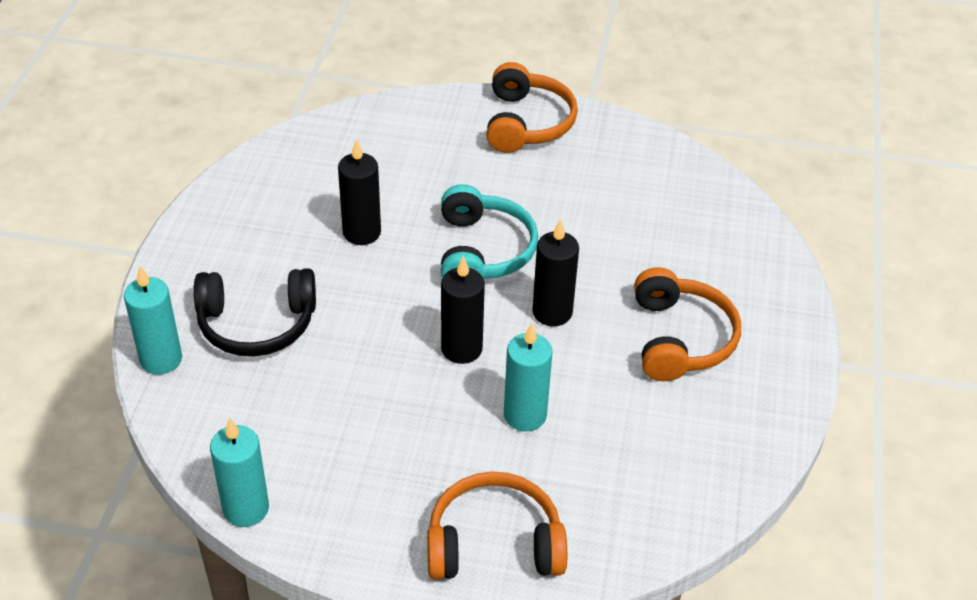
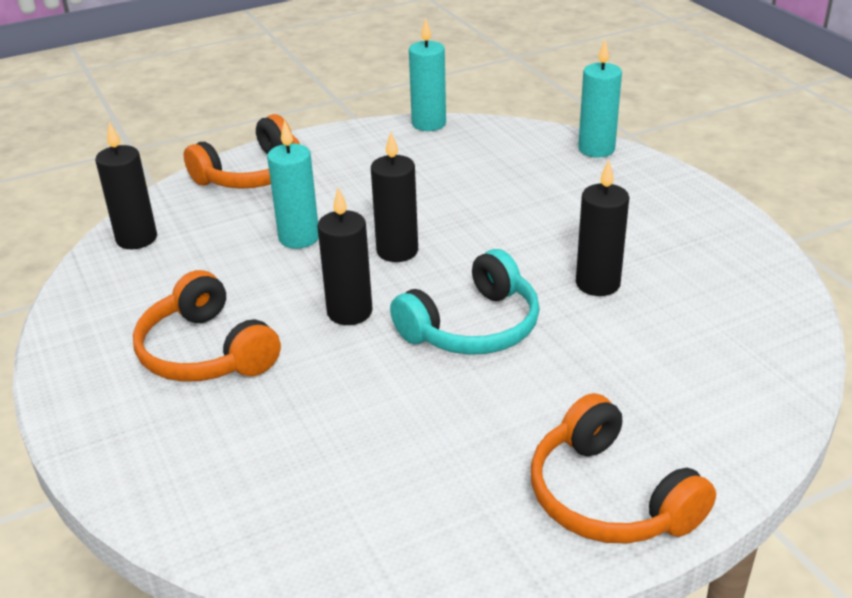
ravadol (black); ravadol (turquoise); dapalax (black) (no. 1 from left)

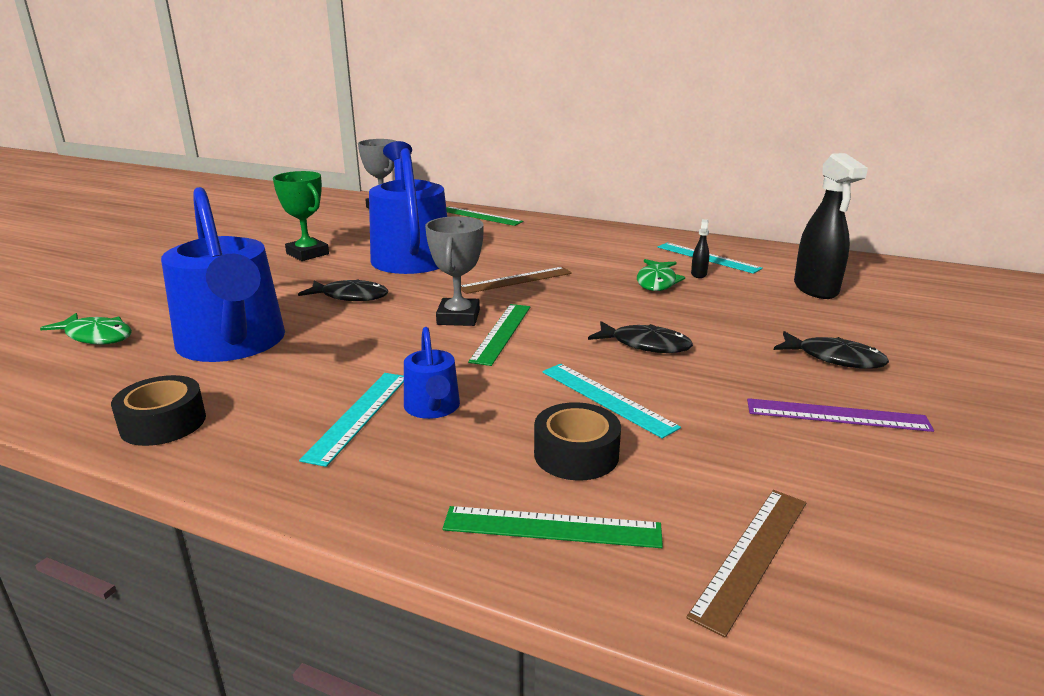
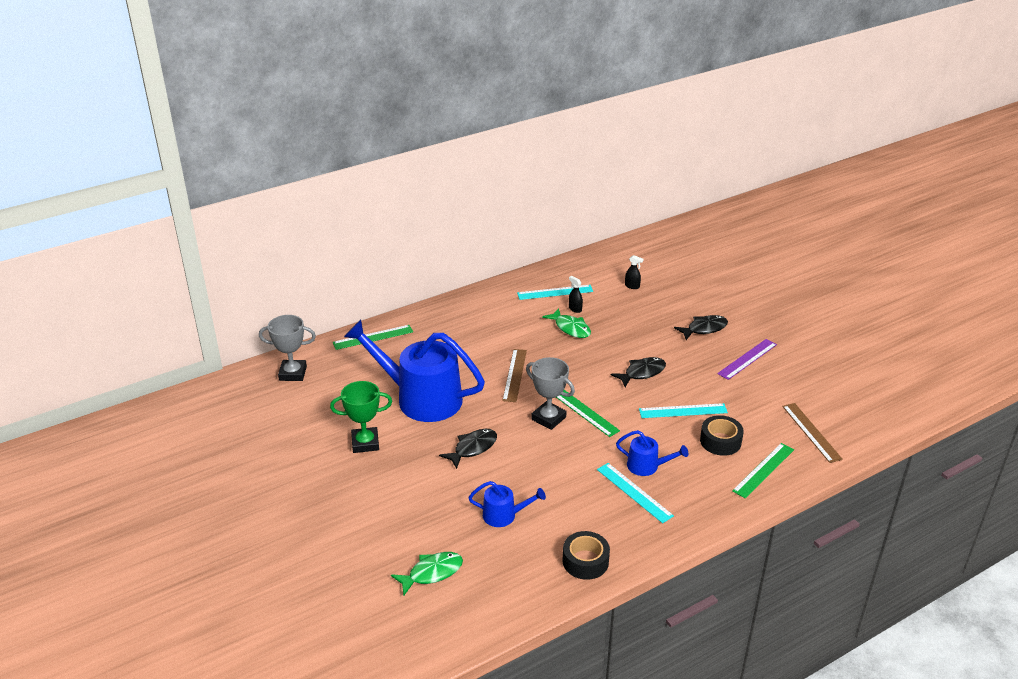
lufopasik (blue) (no. 2 from left); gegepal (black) (no. 2 from left)

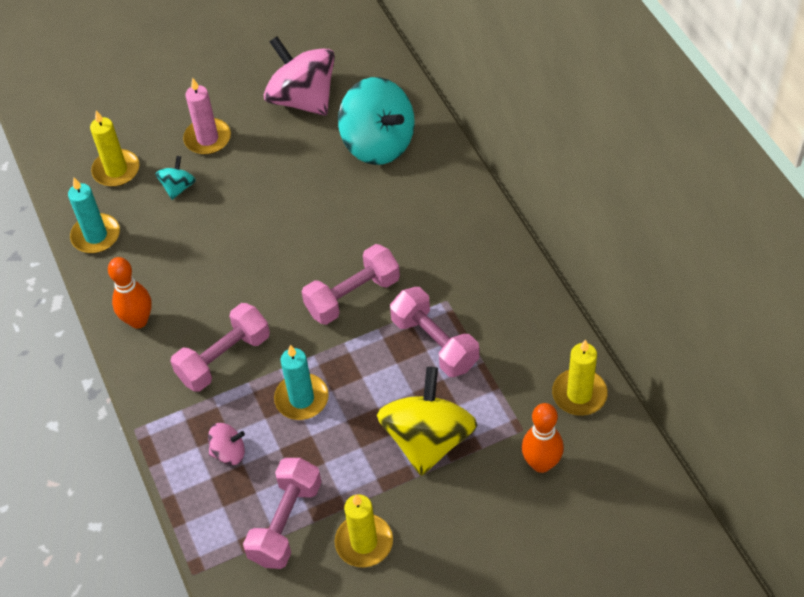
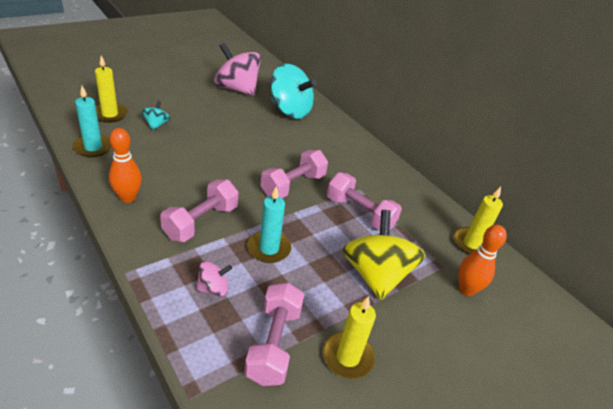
dapalax (pink)

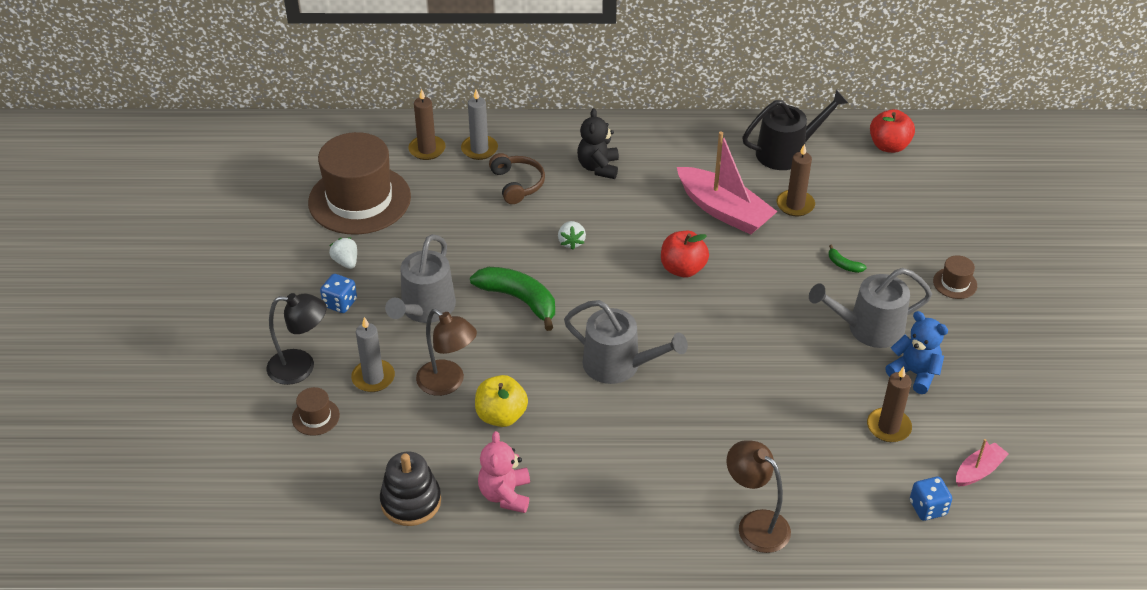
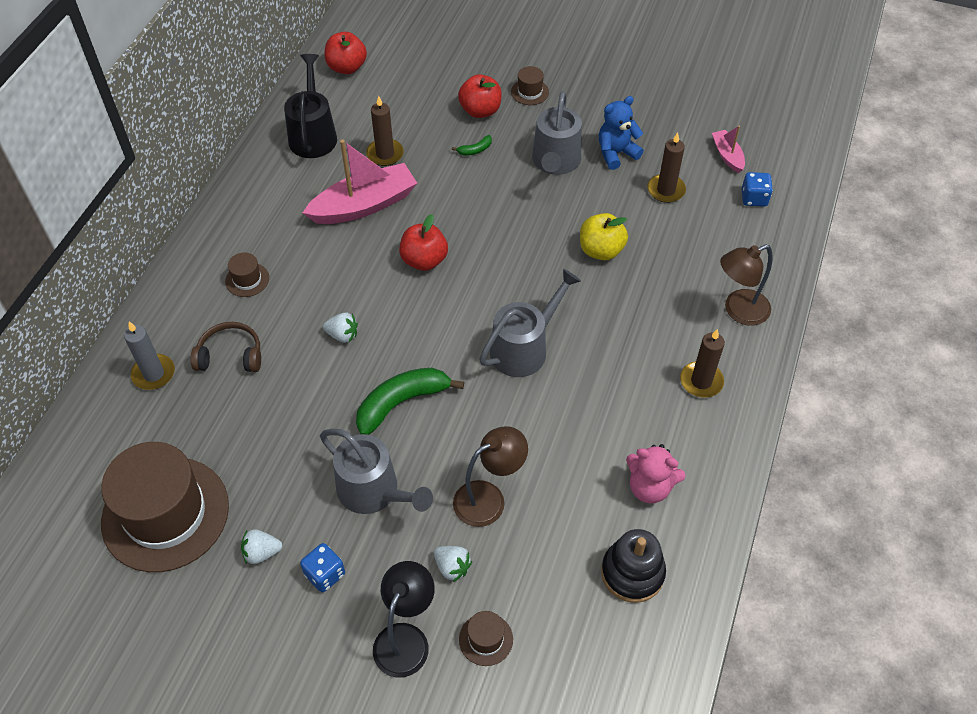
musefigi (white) (no. 3 from left); dapalax (brown) (no. 3 from left); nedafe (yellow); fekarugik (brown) (no. 2 from left); nedafe (red) (no. 3 from left)

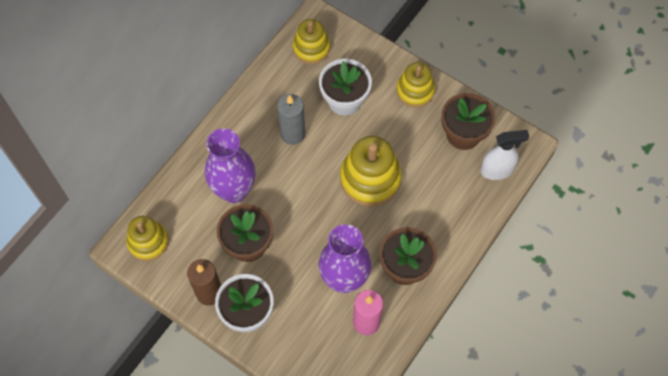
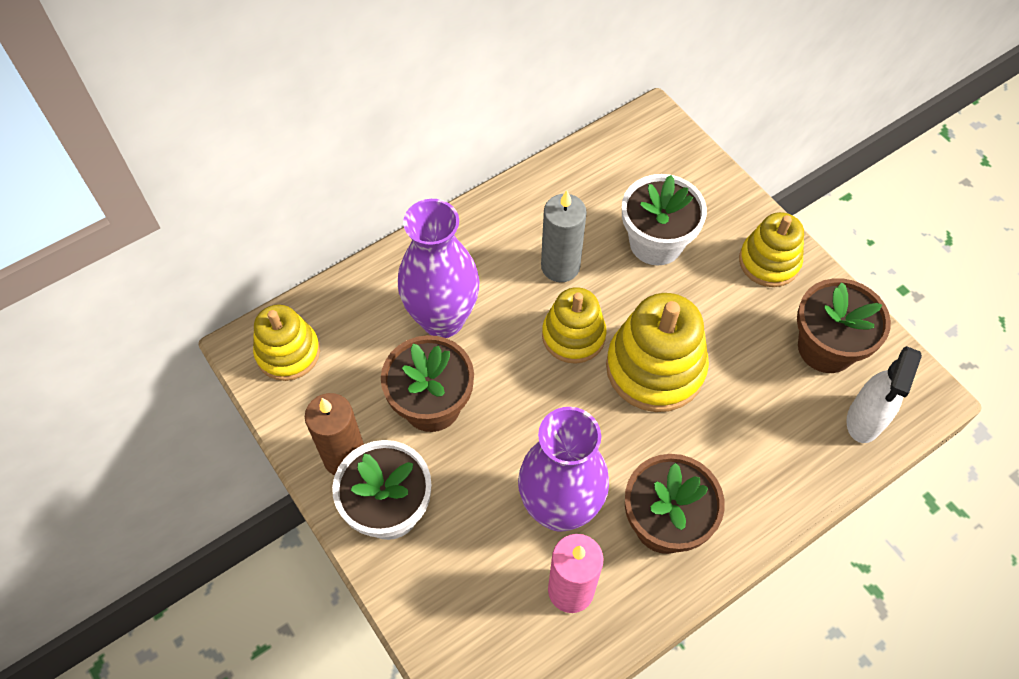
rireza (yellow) (no. 2 from left); gegepal (white)

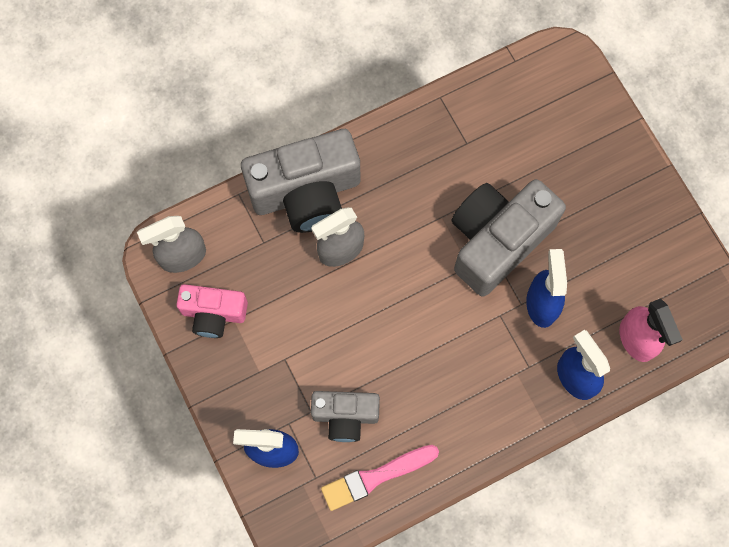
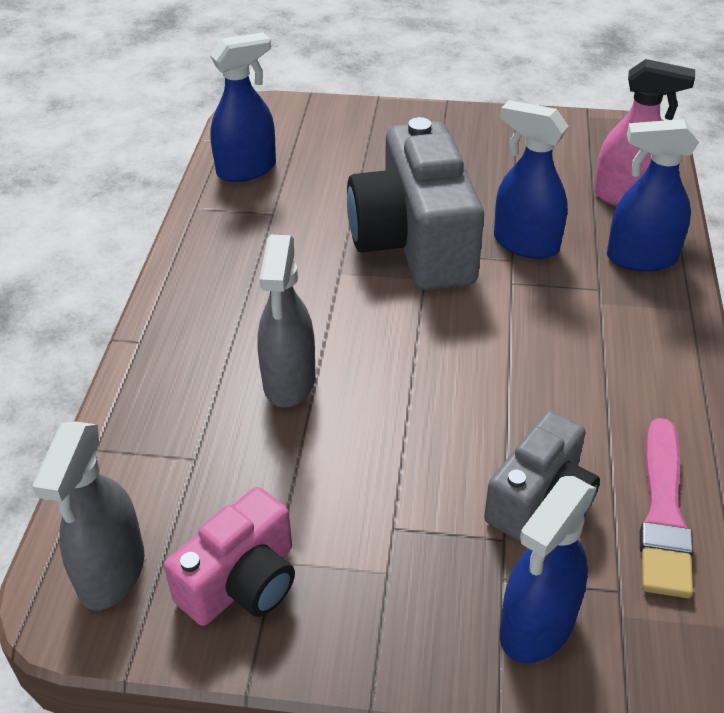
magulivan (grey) (no. 1 from left in the first image); gegepal (blue) (no. 1 from left)

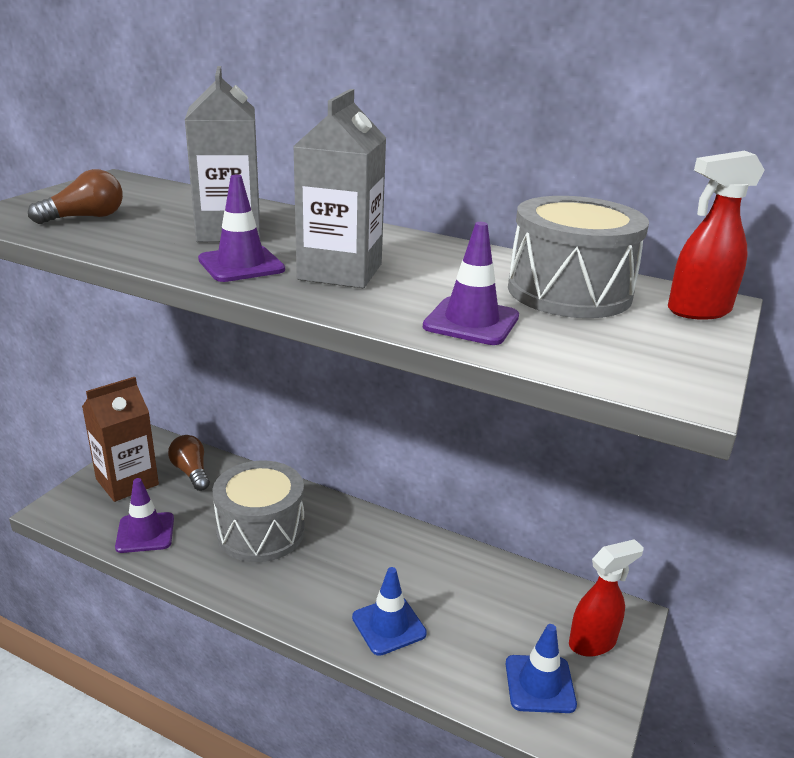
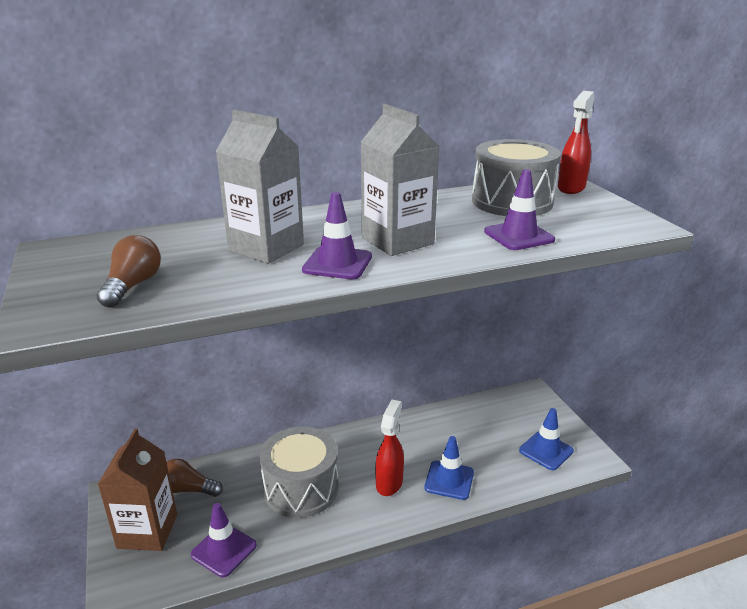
gegepal (red) (no. 1 from left)

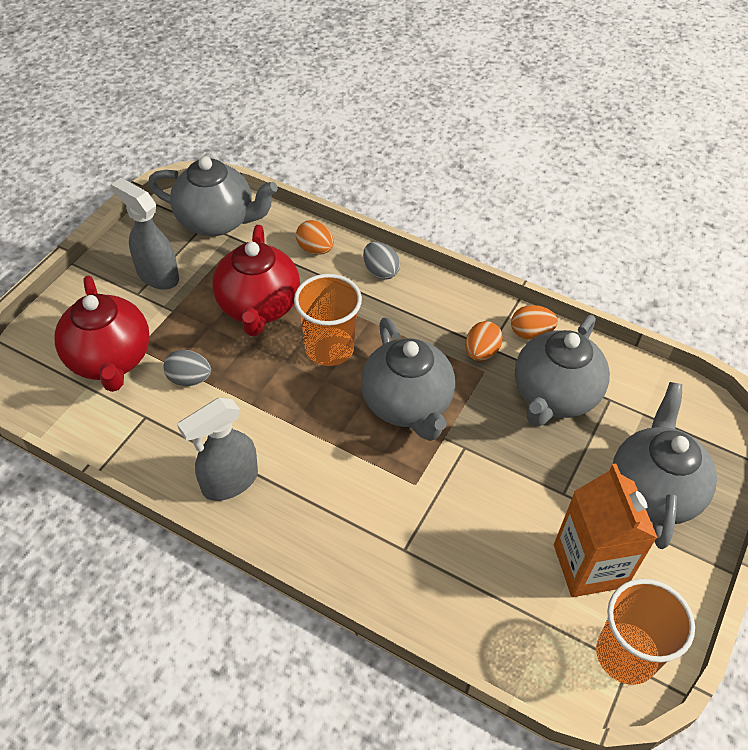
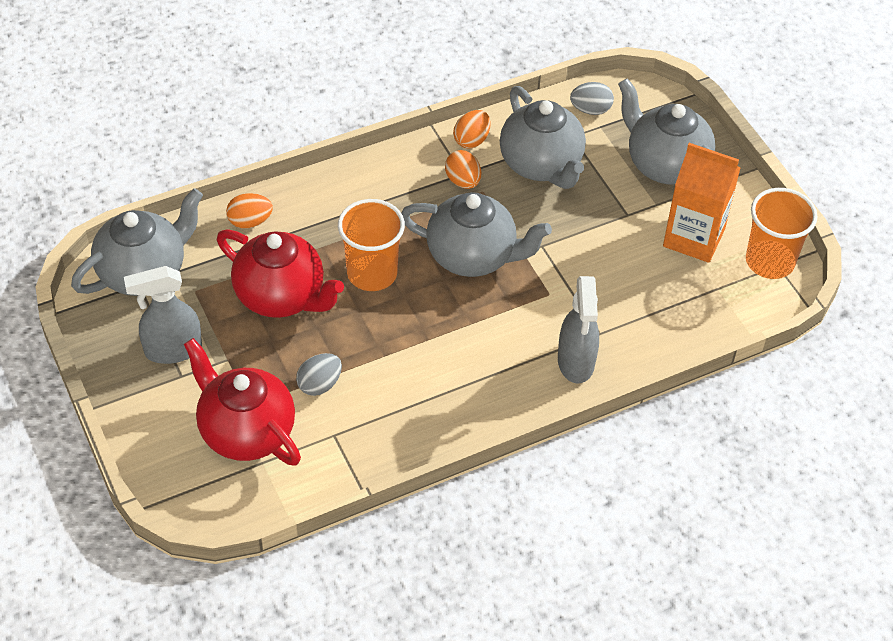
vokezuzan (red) (no. 1 from left); gegepal (grey) (no. 2 from left); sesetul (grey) (no. 2 from left)

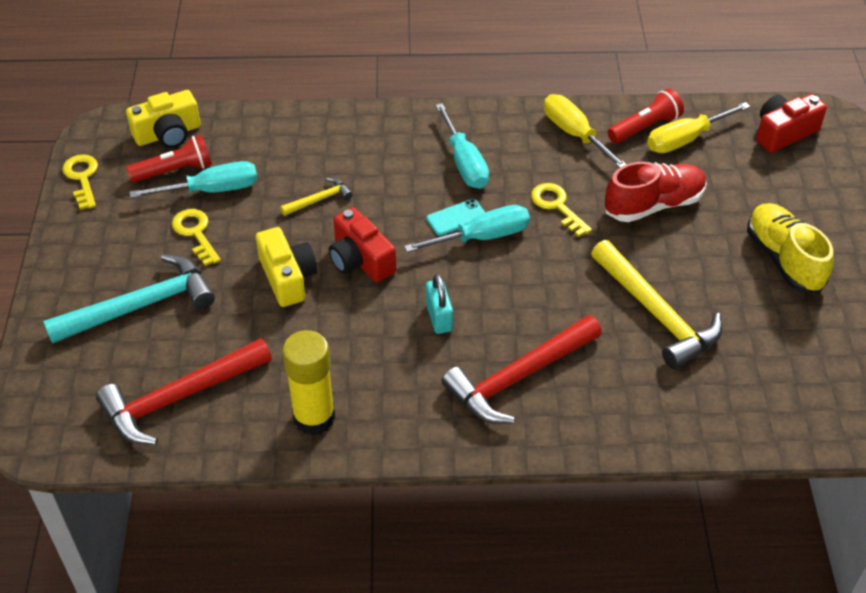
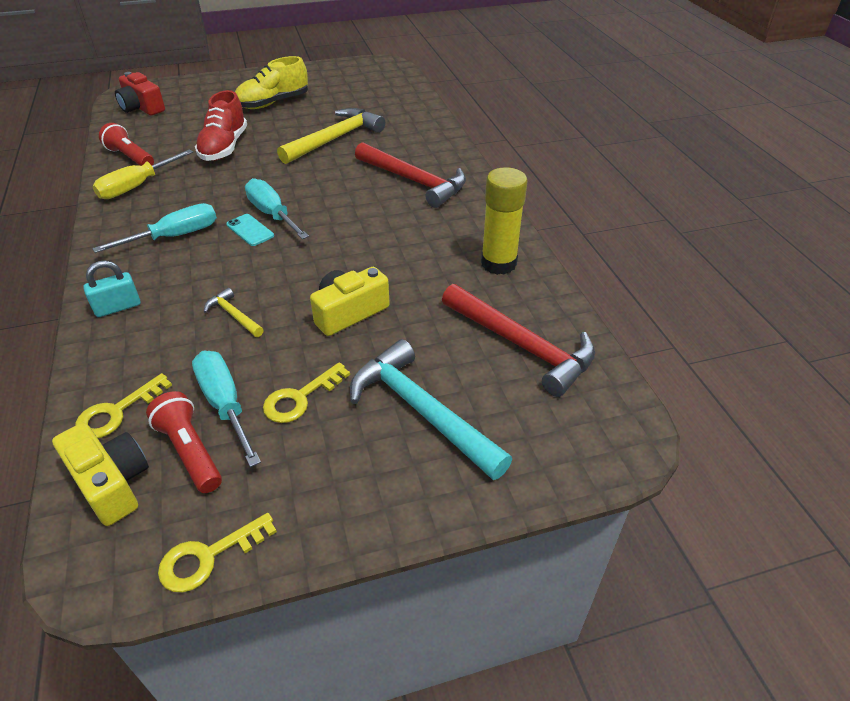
magulivan (red) (no. 1 from left in the first image); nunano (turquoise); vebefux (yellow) (no. 1 from left); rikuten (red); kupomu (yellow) (no. 2 from left in the first image)

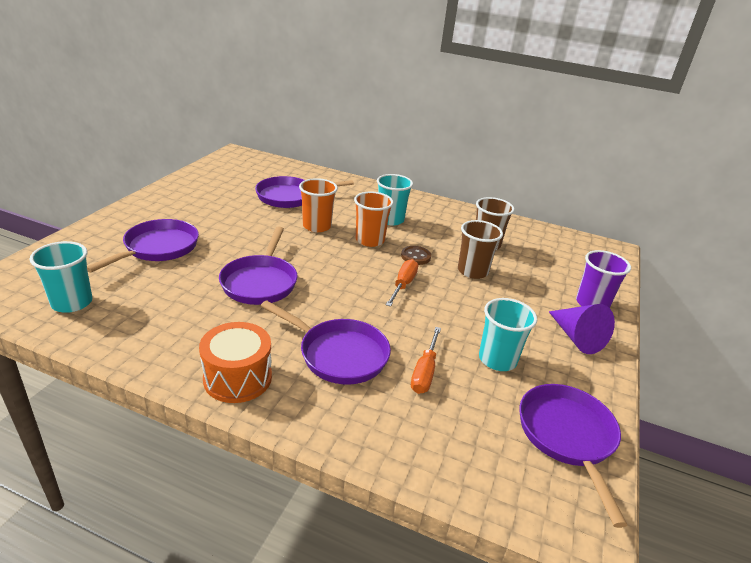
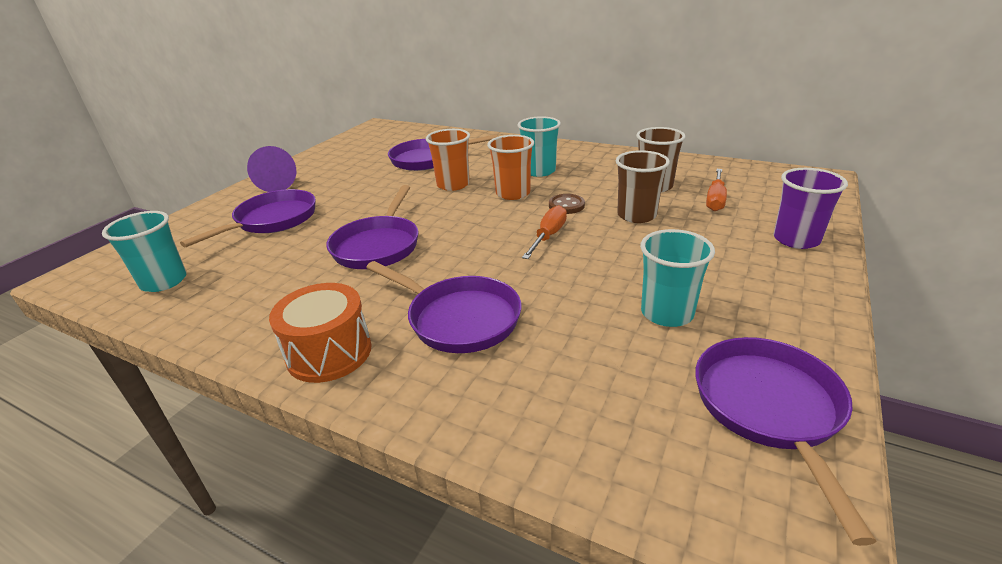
kupomu (orange) (no. 2 from left); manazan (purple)

